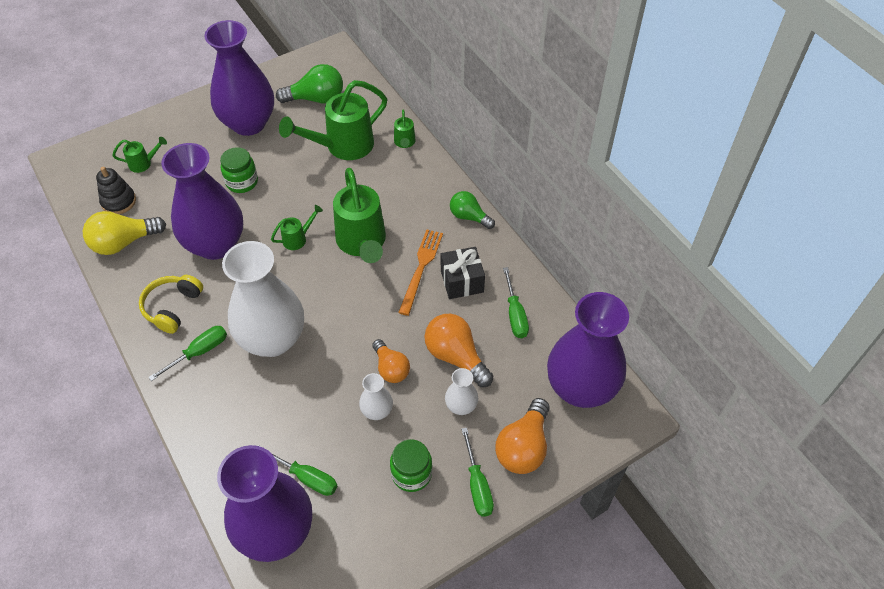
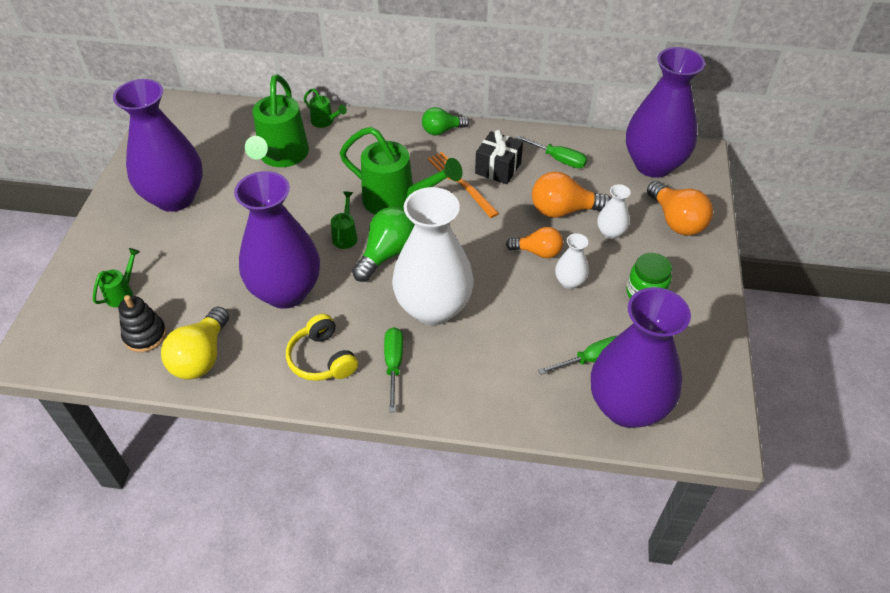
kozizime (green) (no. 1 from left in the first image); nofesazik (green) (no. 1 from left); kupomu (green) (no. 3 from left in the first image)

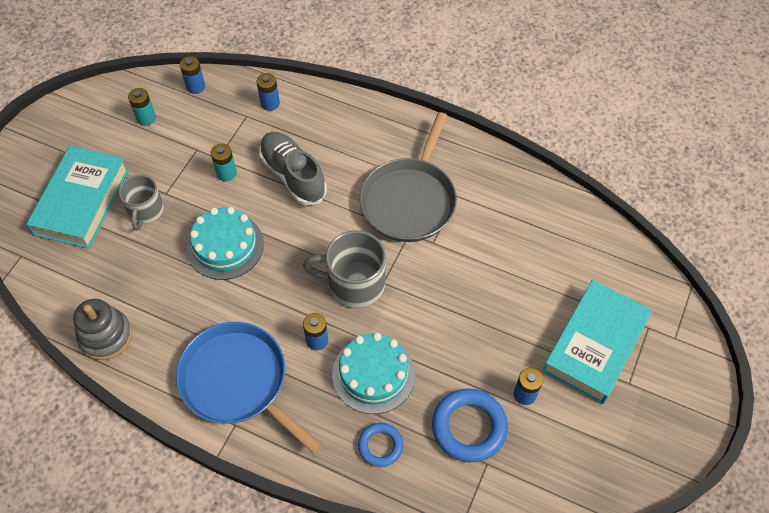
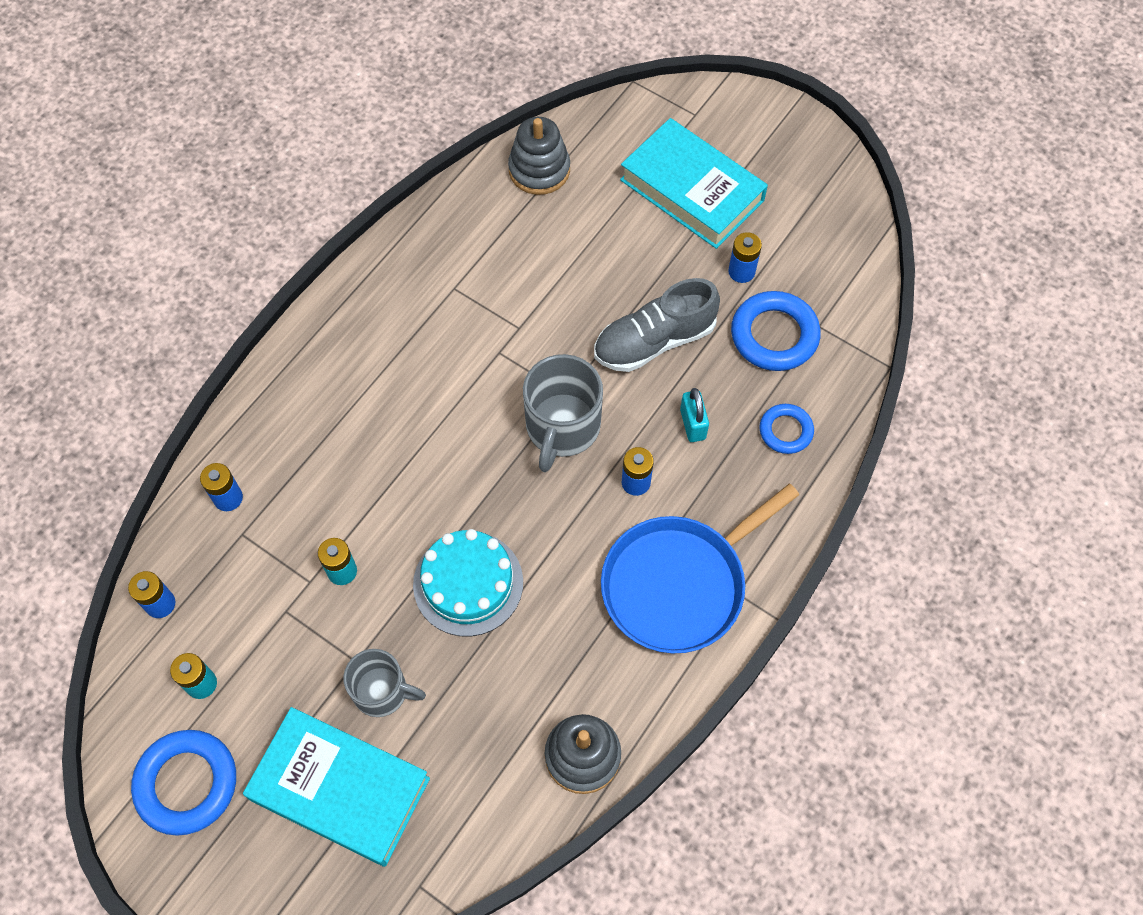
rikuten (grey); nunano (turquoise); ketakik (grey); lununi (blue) (no. 1 from left); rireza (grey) (no. 1 from left)

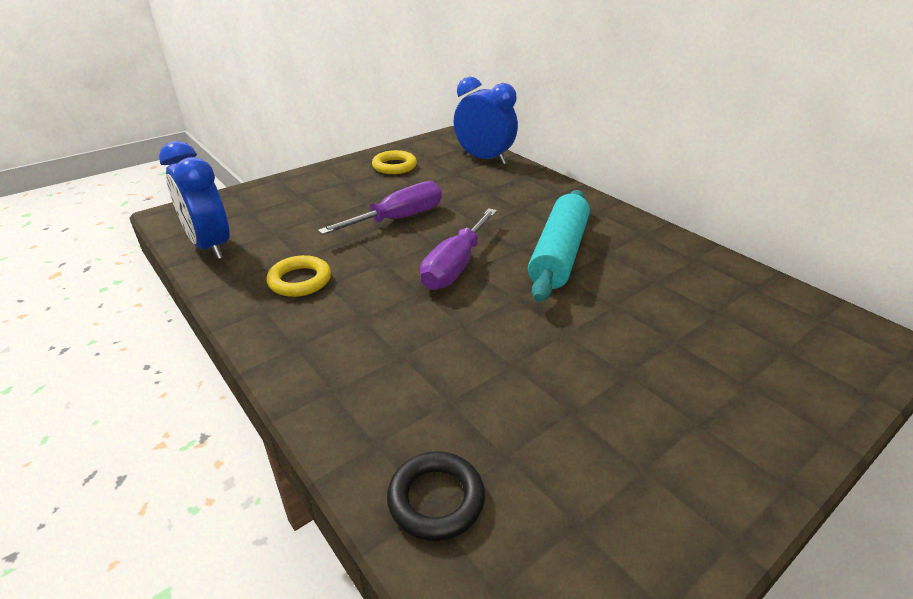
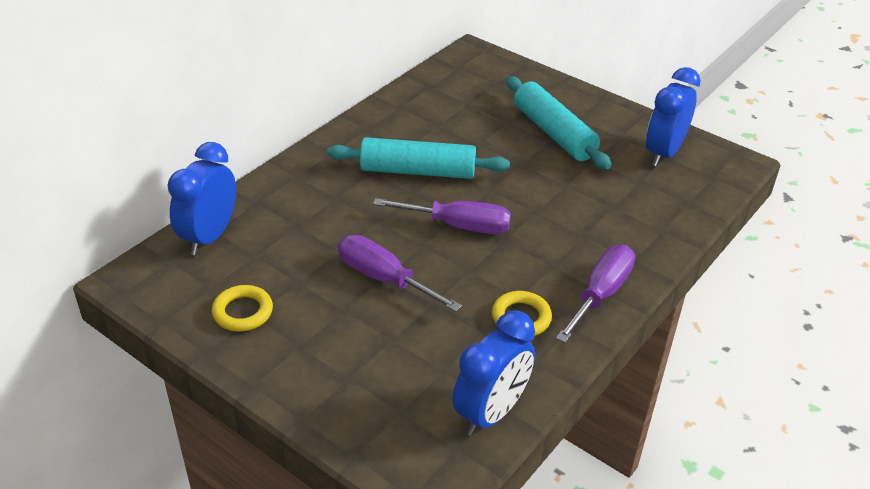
lununi (black); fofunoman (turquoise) (no. 2 from left); kupomu (purple) (no. 3 from left); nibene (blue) (no. 3 from left)

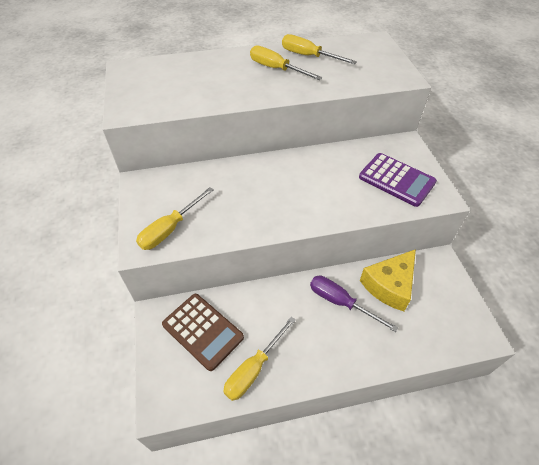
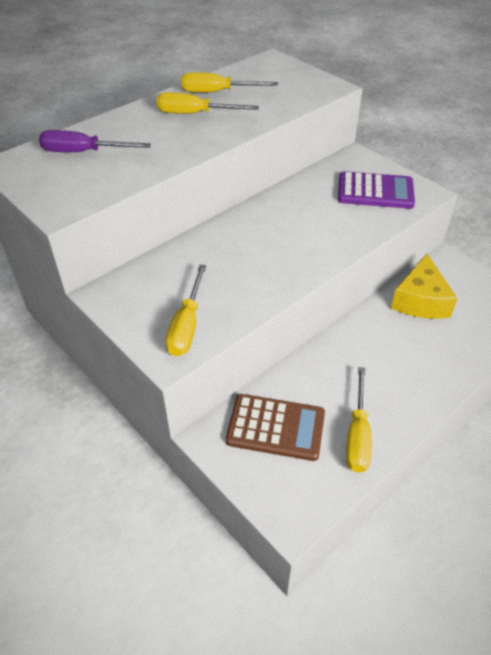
kupomu (purple)

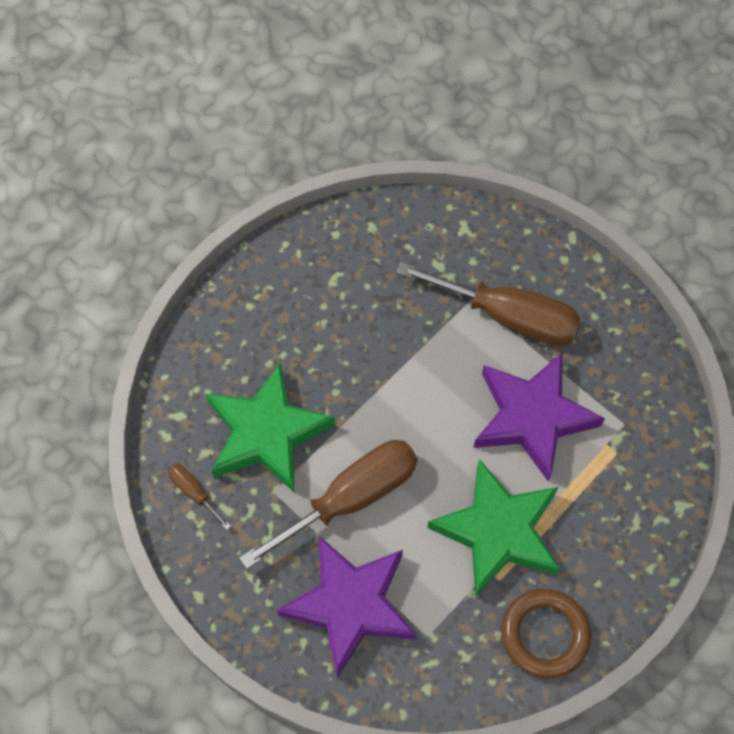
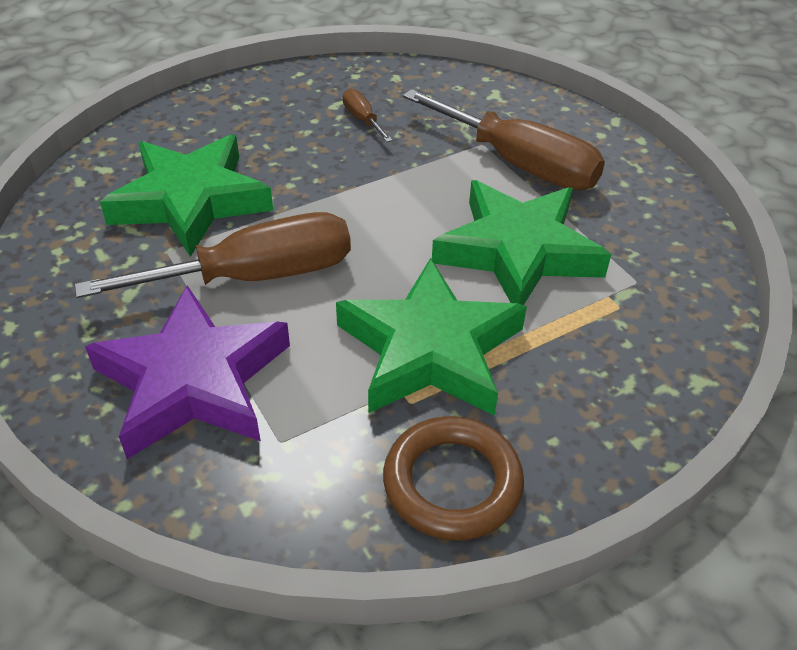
kupomu (brown) (no. 2 from left); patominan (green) (no. 3 from left)

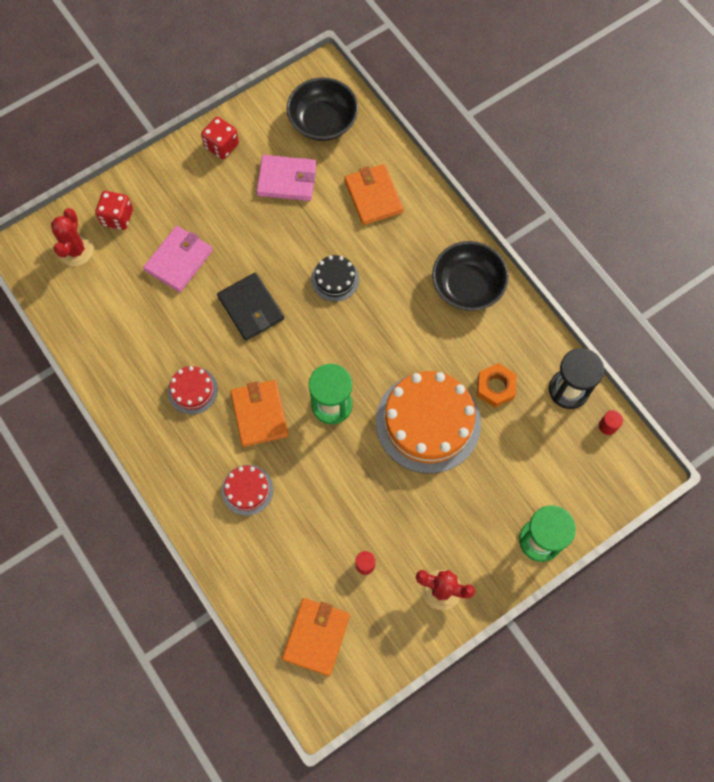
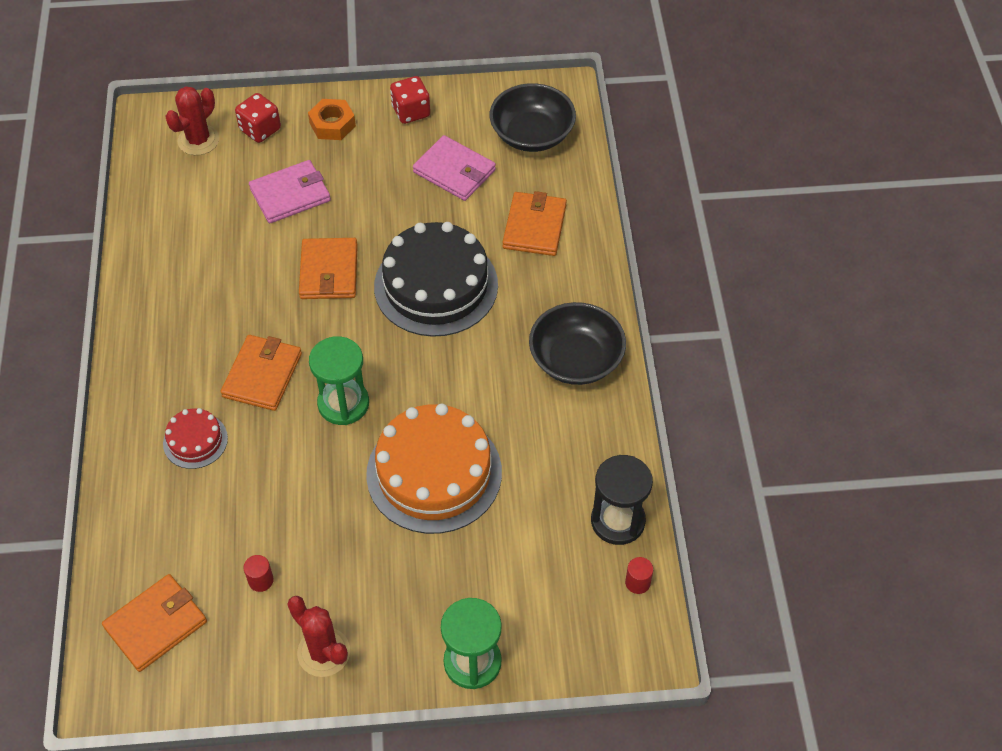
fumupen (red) (no. 1 from left in the first image); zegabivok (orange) (no. 3 from left); fumupen (black); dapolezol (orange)

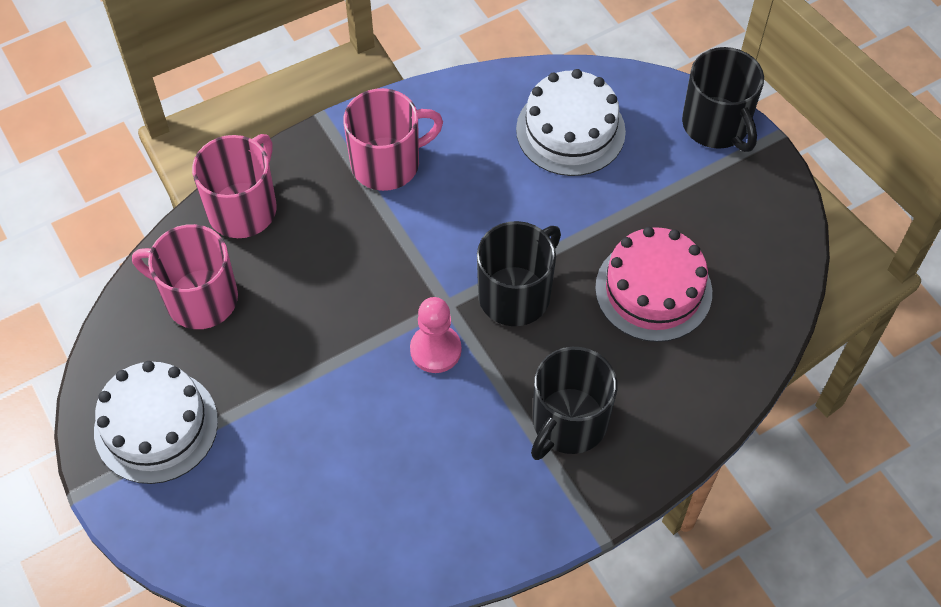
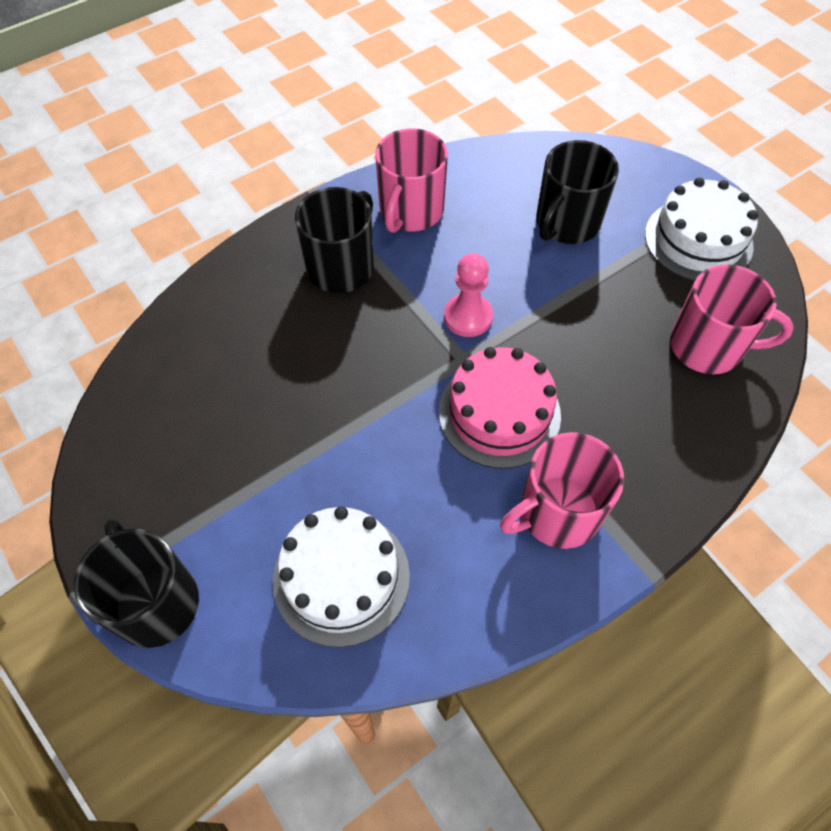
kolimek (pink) (no. 1 from left); kolimek (black) (no. 3 from left); fumupen (pink)

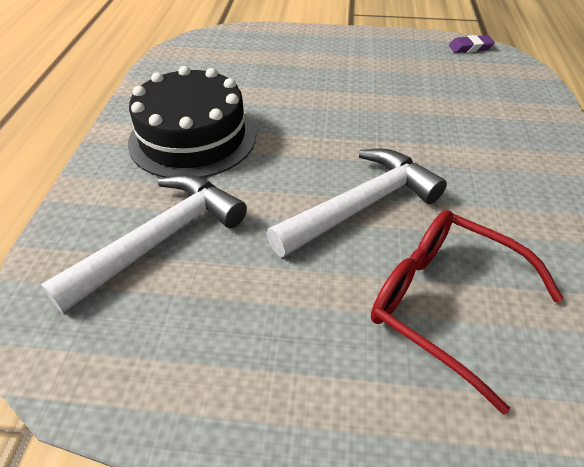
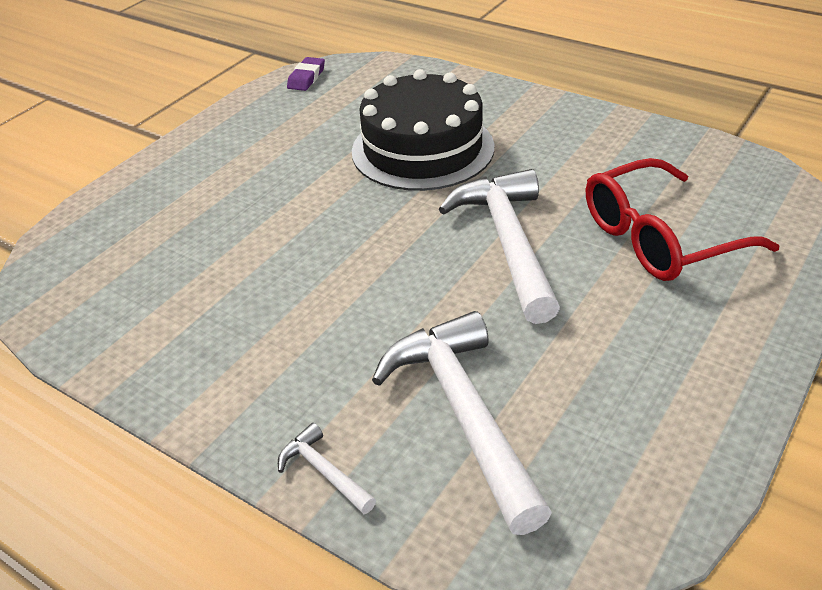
fumupen (black); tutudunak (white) (no. 1 from left)

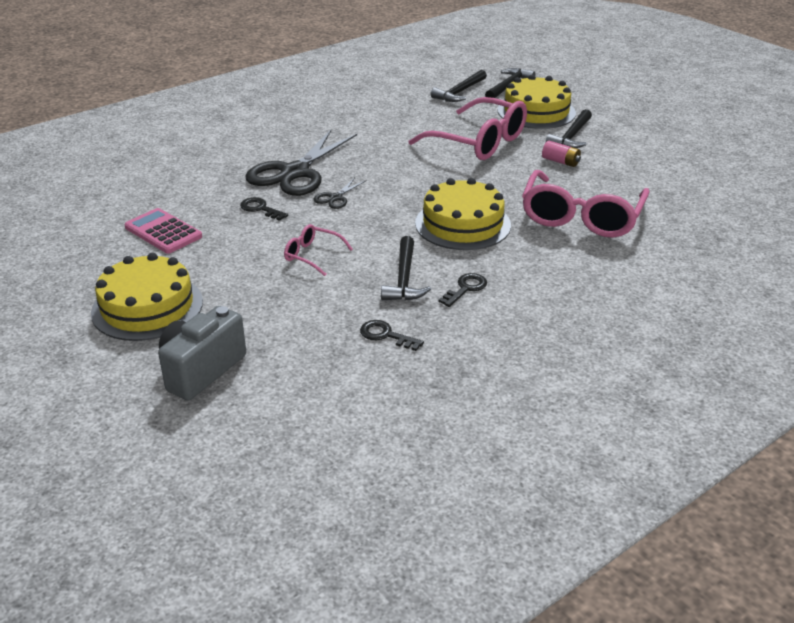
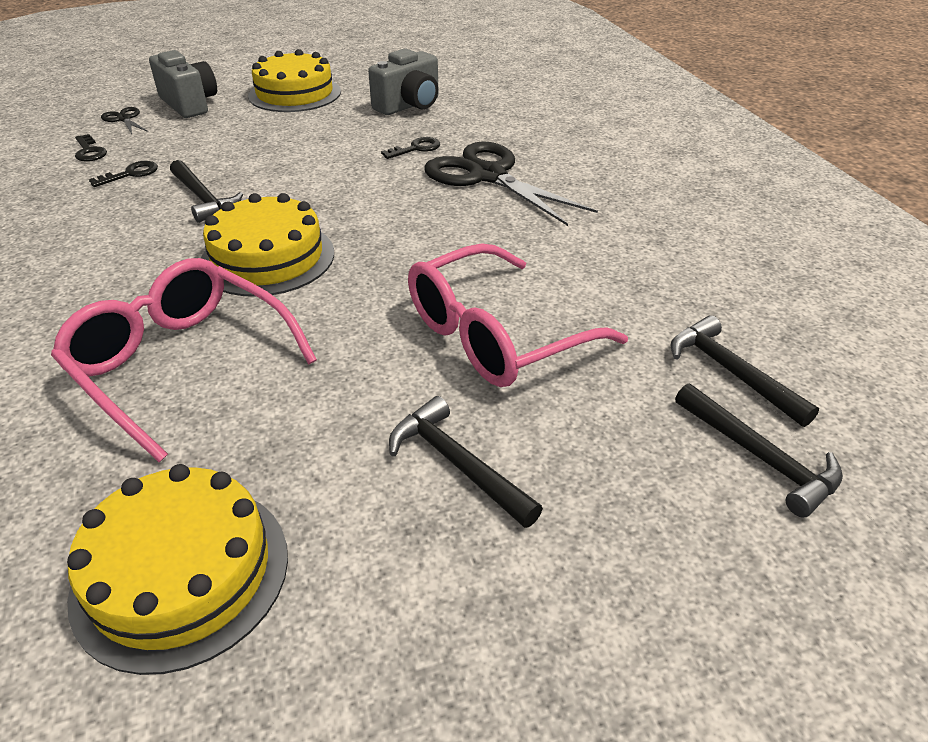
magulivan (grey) (no. 2 from left); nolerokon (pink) (no. 1 from left in the first image); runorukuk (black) (no. 1 from left); tutudunak (black) (no. 1 from left); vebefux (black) (no. 1 from left); fumupen (yellow) (no. 1 from left); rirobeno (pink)

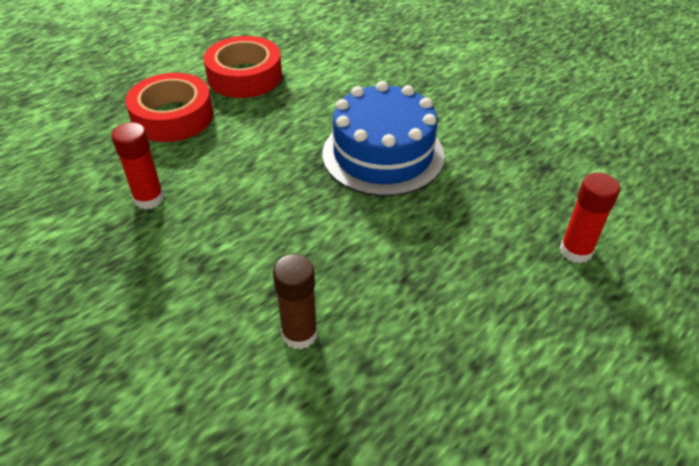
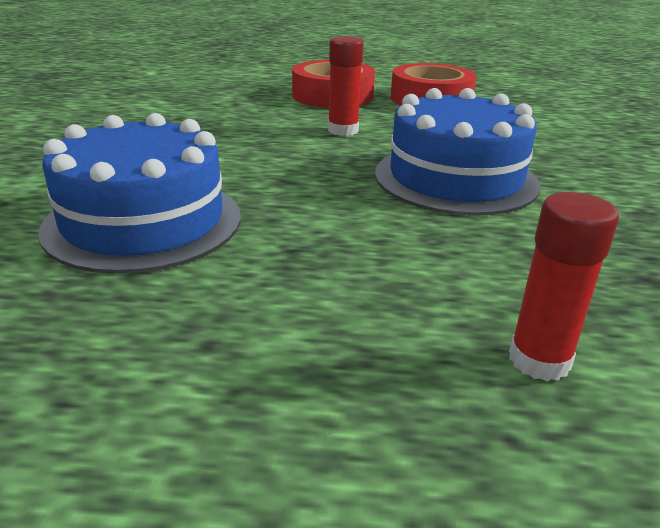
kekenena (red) (no. 1 from left); fumupen (blue) (no. 1 from left)

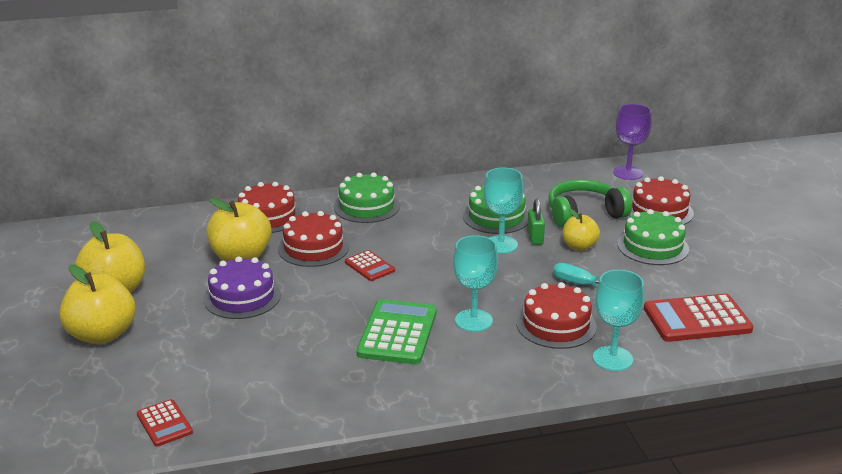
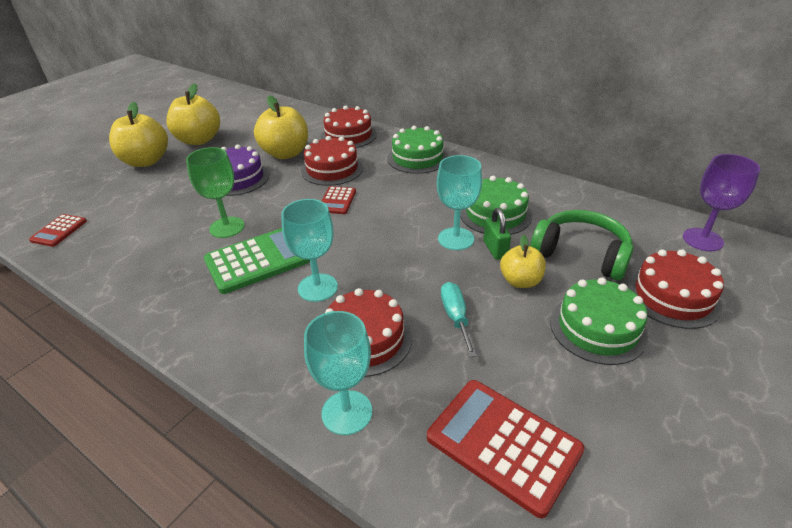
nunano (green); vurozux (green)

